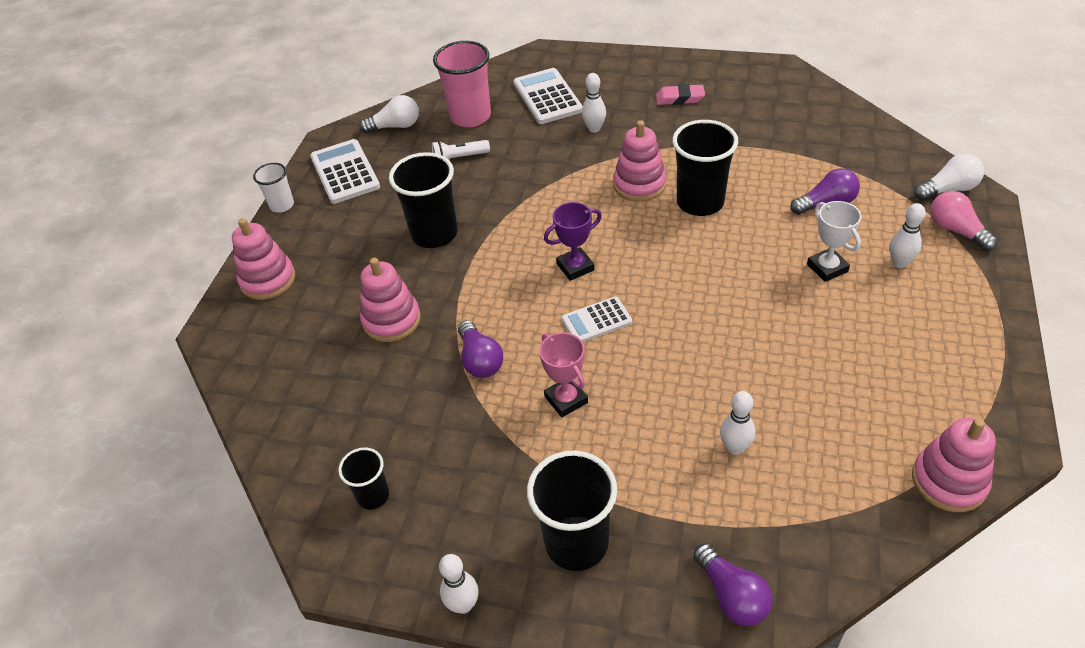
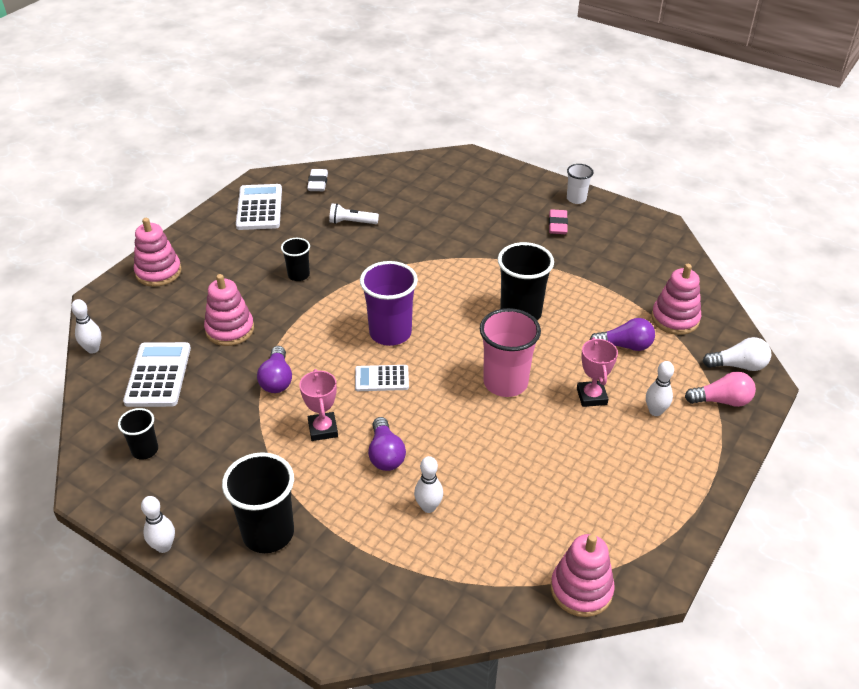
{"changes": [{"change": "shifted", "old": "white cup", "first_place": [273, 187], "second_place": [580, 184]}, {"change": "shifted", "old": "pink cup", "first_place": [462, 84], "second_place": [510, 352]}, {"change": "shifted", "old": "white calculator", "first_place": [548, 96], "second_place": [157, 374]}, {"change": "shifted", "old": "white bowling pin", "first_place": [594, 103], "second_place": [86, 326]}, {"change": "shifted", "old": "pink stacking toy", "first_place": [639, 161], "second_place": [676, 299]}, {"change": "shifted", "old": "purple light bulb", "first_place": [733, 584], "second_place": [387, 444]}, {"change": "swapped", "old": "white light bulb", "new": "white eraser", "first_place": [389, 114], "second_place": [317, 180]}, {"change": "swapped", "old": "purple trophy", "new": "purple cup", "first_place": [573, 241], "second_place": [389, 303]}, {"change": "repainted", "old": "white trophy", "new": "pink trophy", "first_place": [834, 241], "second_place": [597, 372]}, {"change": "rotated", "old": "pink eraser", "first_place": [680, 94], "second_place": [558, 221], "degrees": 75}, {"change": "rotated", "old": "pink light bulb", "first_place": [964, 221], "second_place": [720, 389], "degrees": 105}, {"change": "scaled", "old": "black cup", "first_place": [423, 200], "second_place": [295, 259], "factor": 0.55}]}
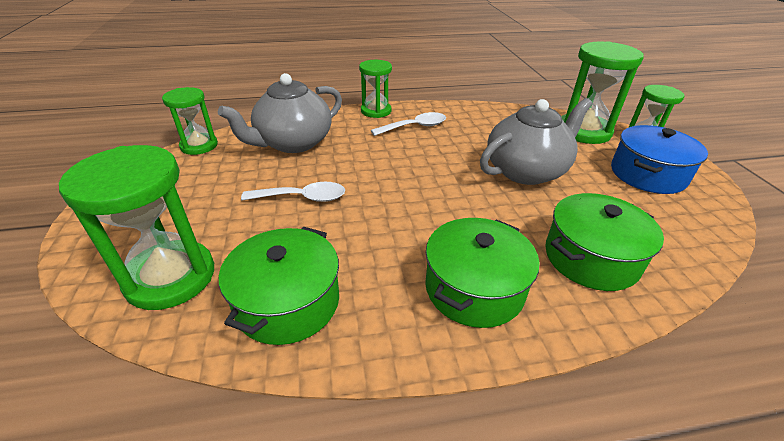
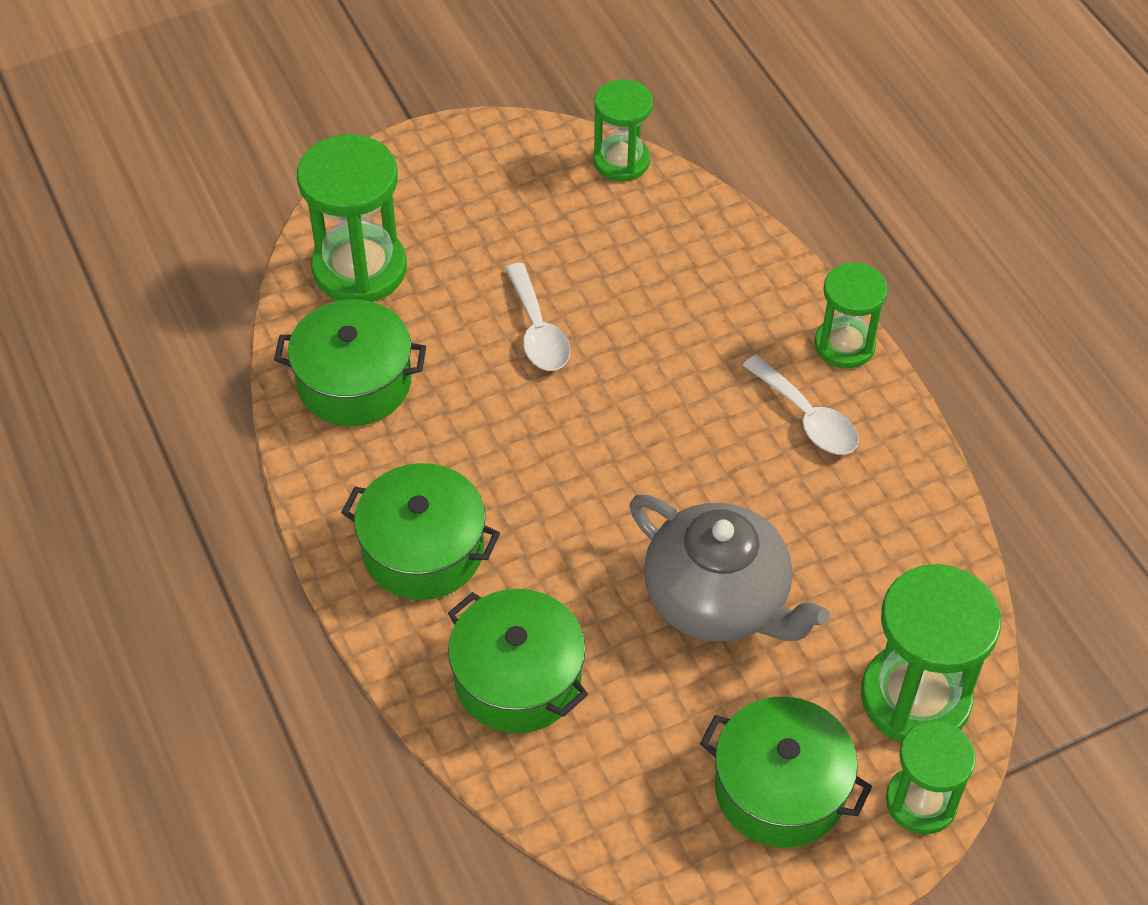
{"changes": [{"change": "gone", "old": "grey teapot", "first_place": [280, 113]}, {"change": "repainted", "old": "blue pot", "new": "green pot", "first_place": [659, 159], "second_place": [786, 772]}]}
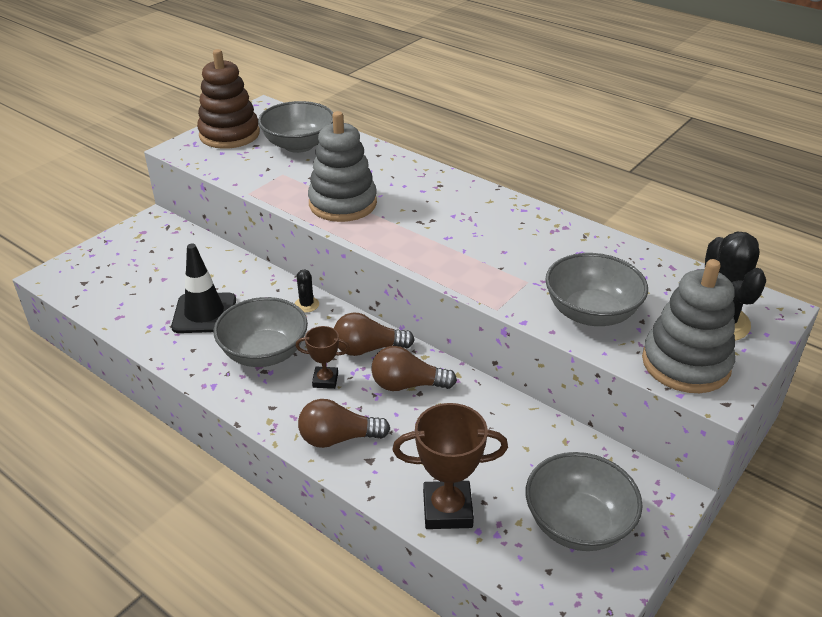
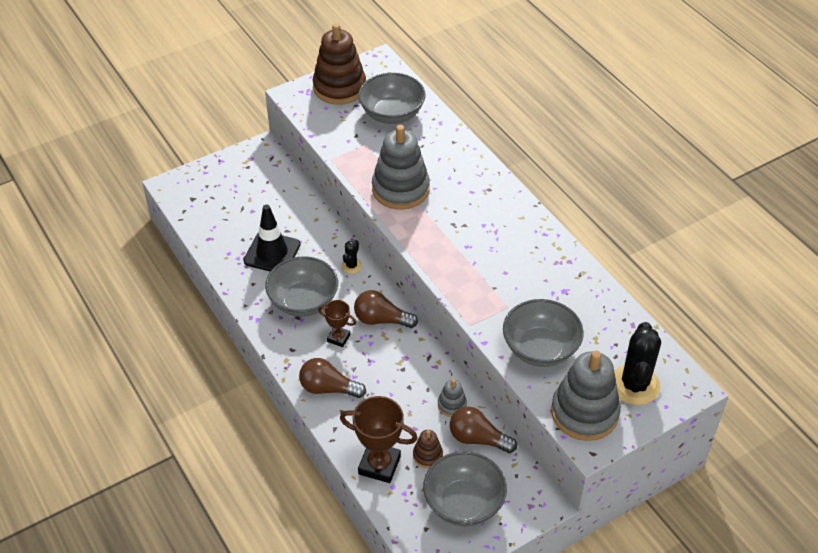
{"changes": [{"change": "new", "new": "brown stacking toy", "second_place": [428, 449]}, {"change": "new", "new": "grey stacking toy", "second_place": [452, 398]}, {"change": "shifted", "old": "brown light bulb", "first_place": [414, 368], "second_place": [483, 430]}]}
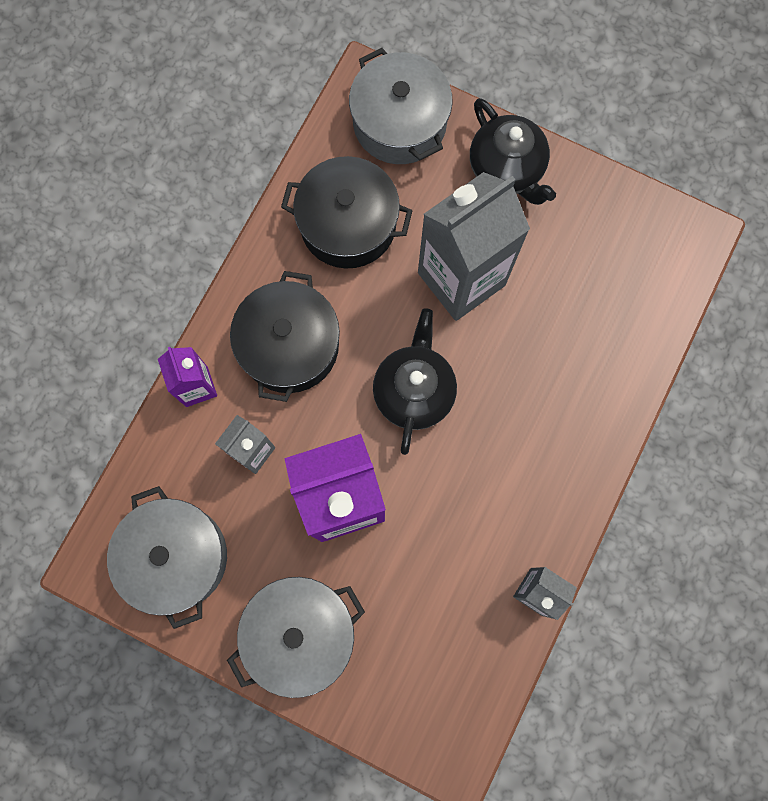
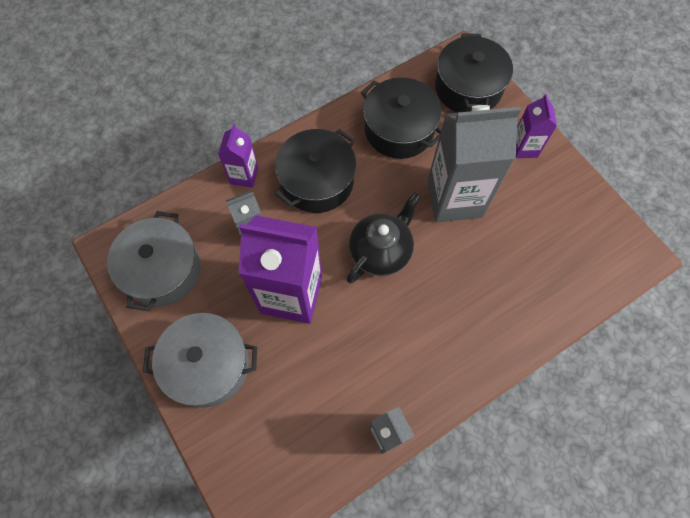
{"changes": [{"change": "swapped", "old": "black teapot", "new": "purple carton", "first_place": [513, 151], "second_place": [536, 126]}, {"change": "repainted", "old": "grey pot", "new": "black pot", "first_place": [401, 106], "second_place": [474, 73]}]}
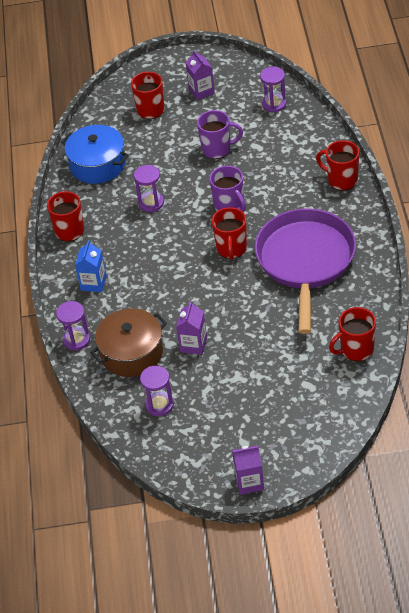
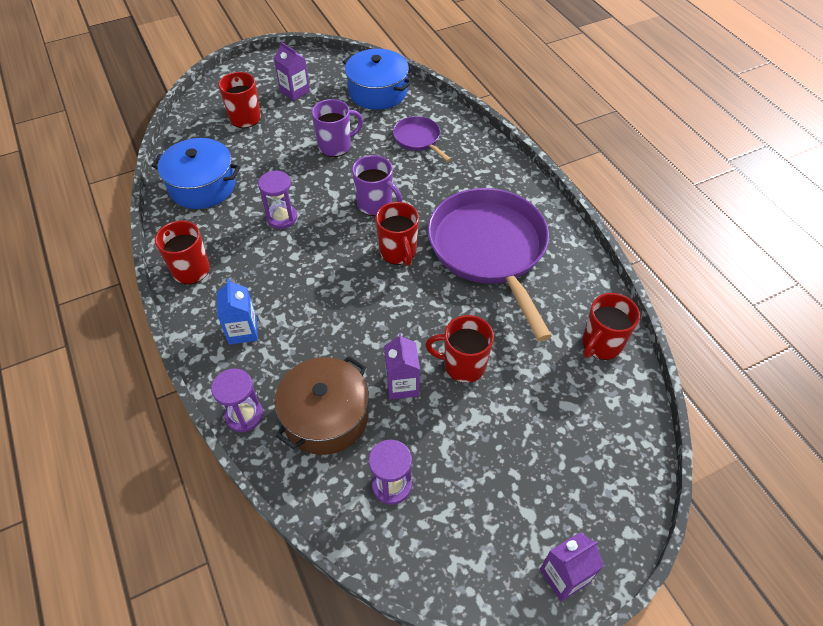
{"changes": [{"change": "new", "new": "purple pan", "second_place": [422, 139]}, {"change": "shifted", "old": "red mug", "first_place": [337, 165], "second_place": [459, 349]}, {"change": "swapped", "old": "purple hourglass", "new": "blue pot", "first_place": [273, 90], "second_place": [377, 79]}]}
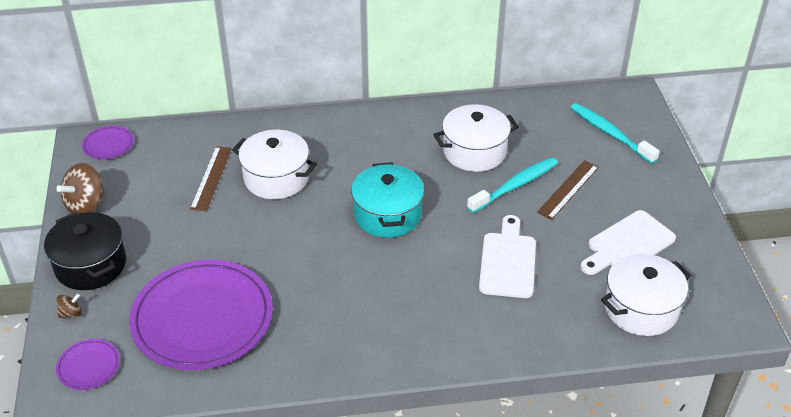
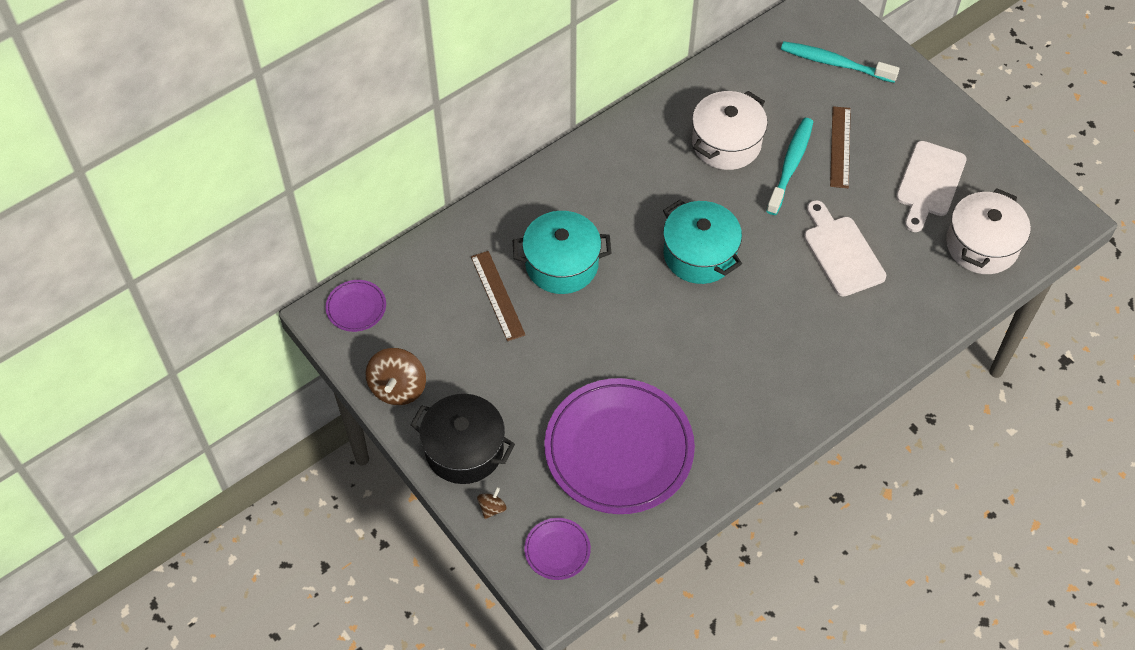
{"changes": [{"change": "repainted", "old": "white pot", "new": "turquoise pot", "first_place": [274, 164], "second_place": [562, 252]}]}
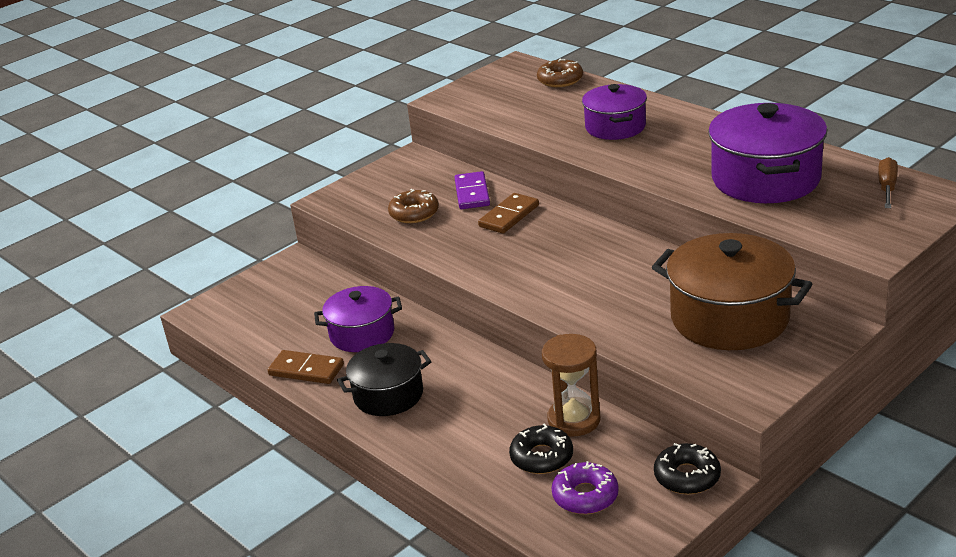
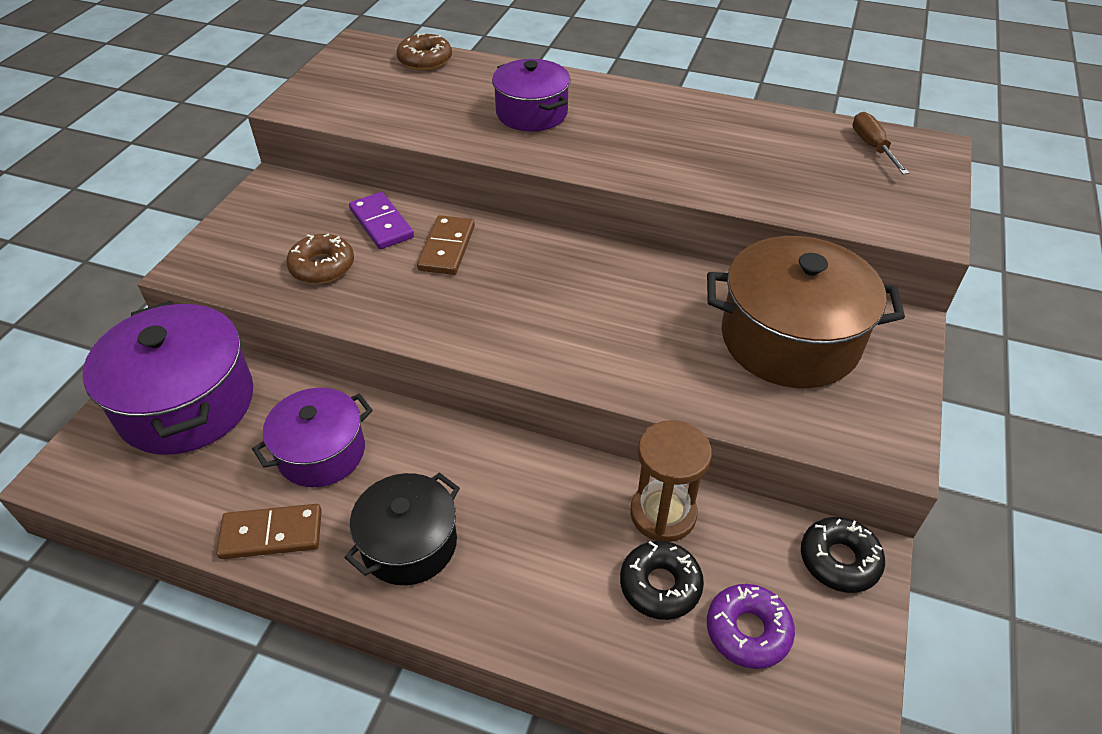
{"changes": [{"change": "shifted", "old": "purple pot", "first_place": [767, 153], "second_place": [168, 378]}]}
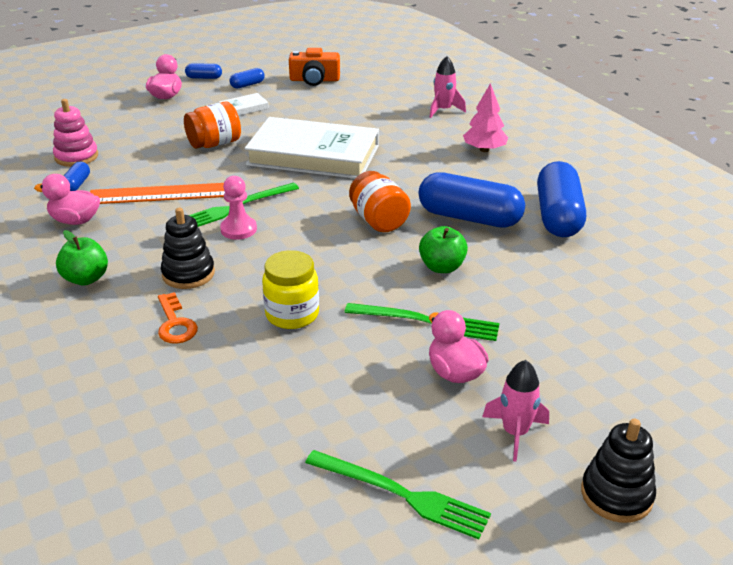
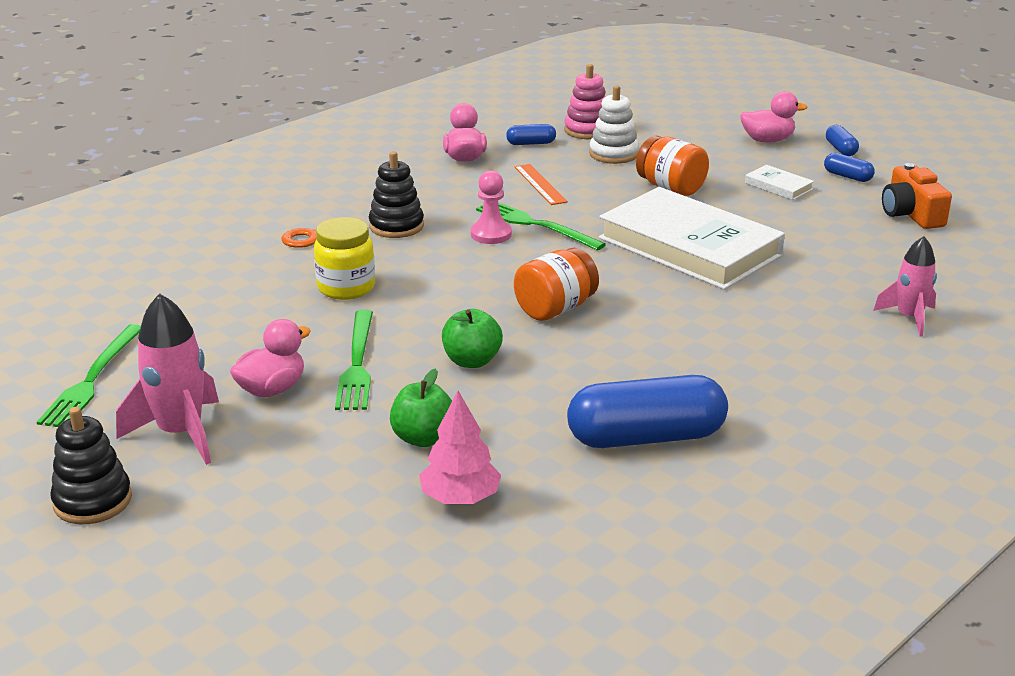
{"changes": [{"change": "gone", "old": "blue capsule", "first_place": [472, 200]}, {"change": "new", "new": "white stacking toy", "second_place": [614, 124]}, {"change": "shifted", "old": "green apple", "first_place": [82, 257], "second_place": [421, 408]}, {"change": "shifted", "old": "pink tree", "first_place": [485, 117], "second_place": [460, 447]}, {"change": "rotated", "old": "white book", "first_place": [311, 148], "second_place": [692, 238], "degrees": -45}, {"change": "scaled", "old": "orange ruler", "first_place": [157, 193], "second_place": [541, 184], "factor": 0.59}, {"change": "scaled", "old": "pink rocket", "first_place": [515, 411], "second_place": [167, 379], "factor": 1.53}]}
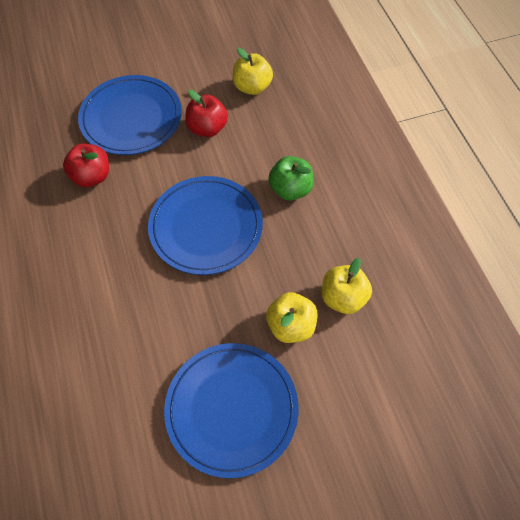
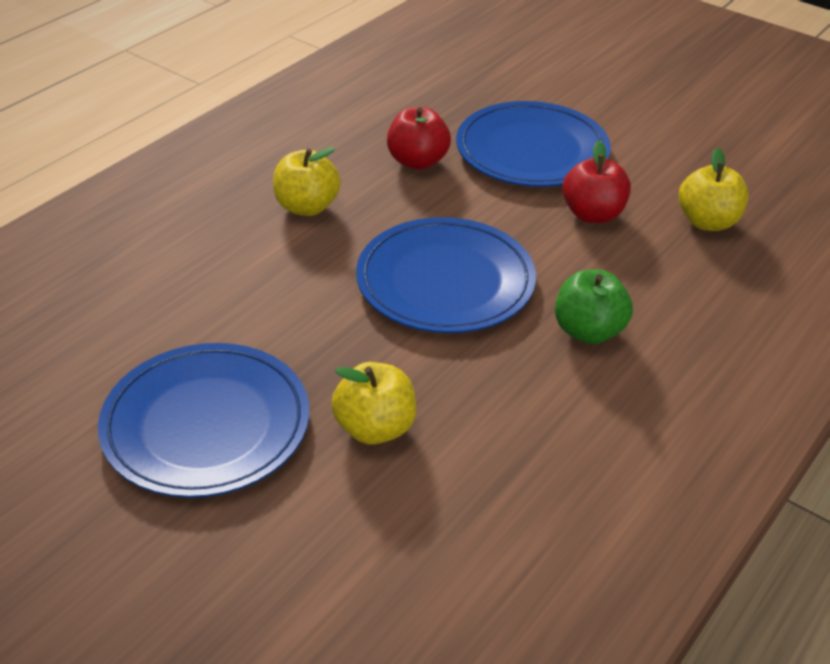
{"changes": [{"change": "shifted", "old": "yellow apple", "first_place": [347, 286], "second_place": [307, 181]}]}
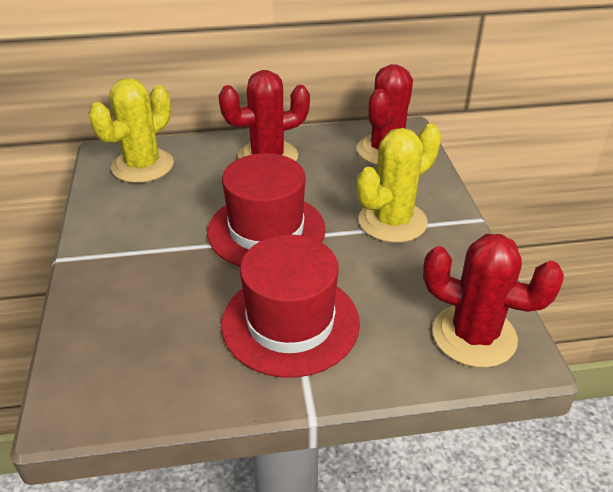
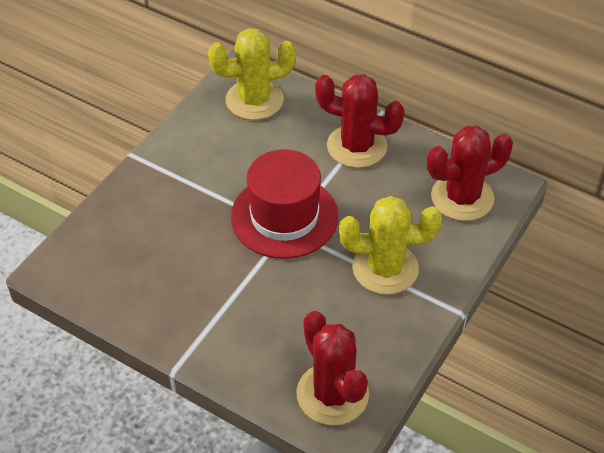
{"changes": [{"change": "gone", "old": "red hat", "first_place": [290, 306]}]}
